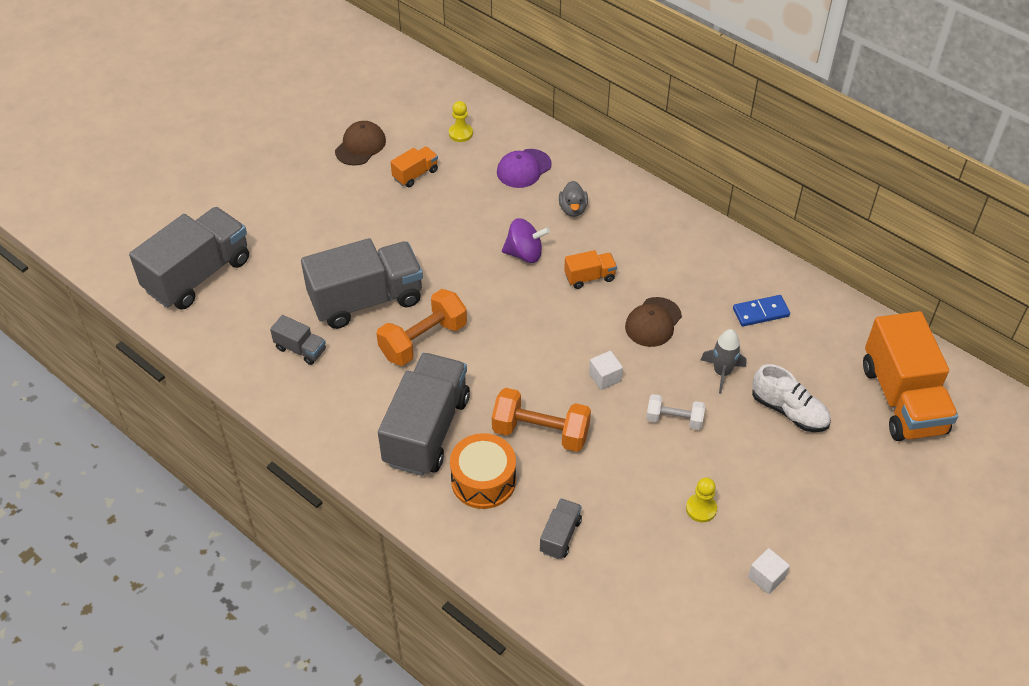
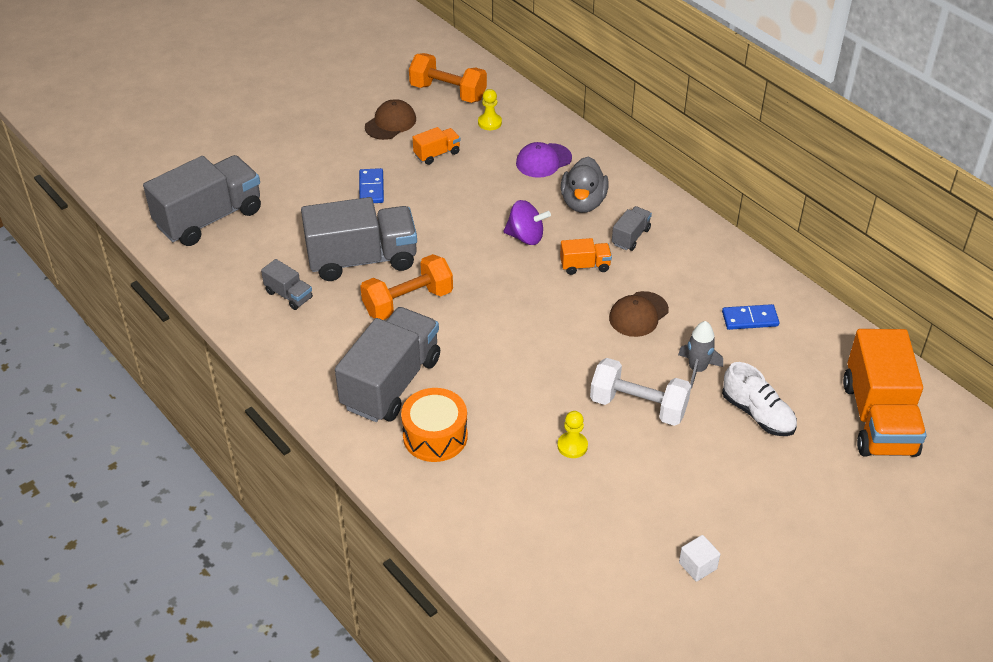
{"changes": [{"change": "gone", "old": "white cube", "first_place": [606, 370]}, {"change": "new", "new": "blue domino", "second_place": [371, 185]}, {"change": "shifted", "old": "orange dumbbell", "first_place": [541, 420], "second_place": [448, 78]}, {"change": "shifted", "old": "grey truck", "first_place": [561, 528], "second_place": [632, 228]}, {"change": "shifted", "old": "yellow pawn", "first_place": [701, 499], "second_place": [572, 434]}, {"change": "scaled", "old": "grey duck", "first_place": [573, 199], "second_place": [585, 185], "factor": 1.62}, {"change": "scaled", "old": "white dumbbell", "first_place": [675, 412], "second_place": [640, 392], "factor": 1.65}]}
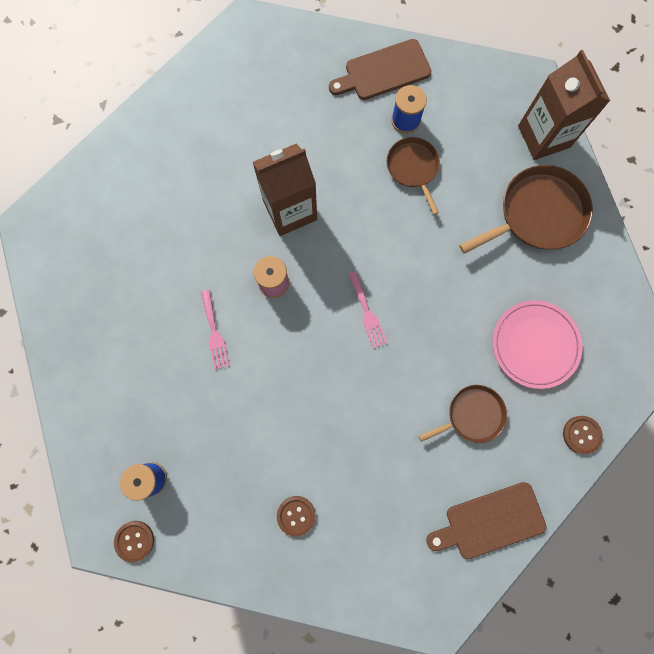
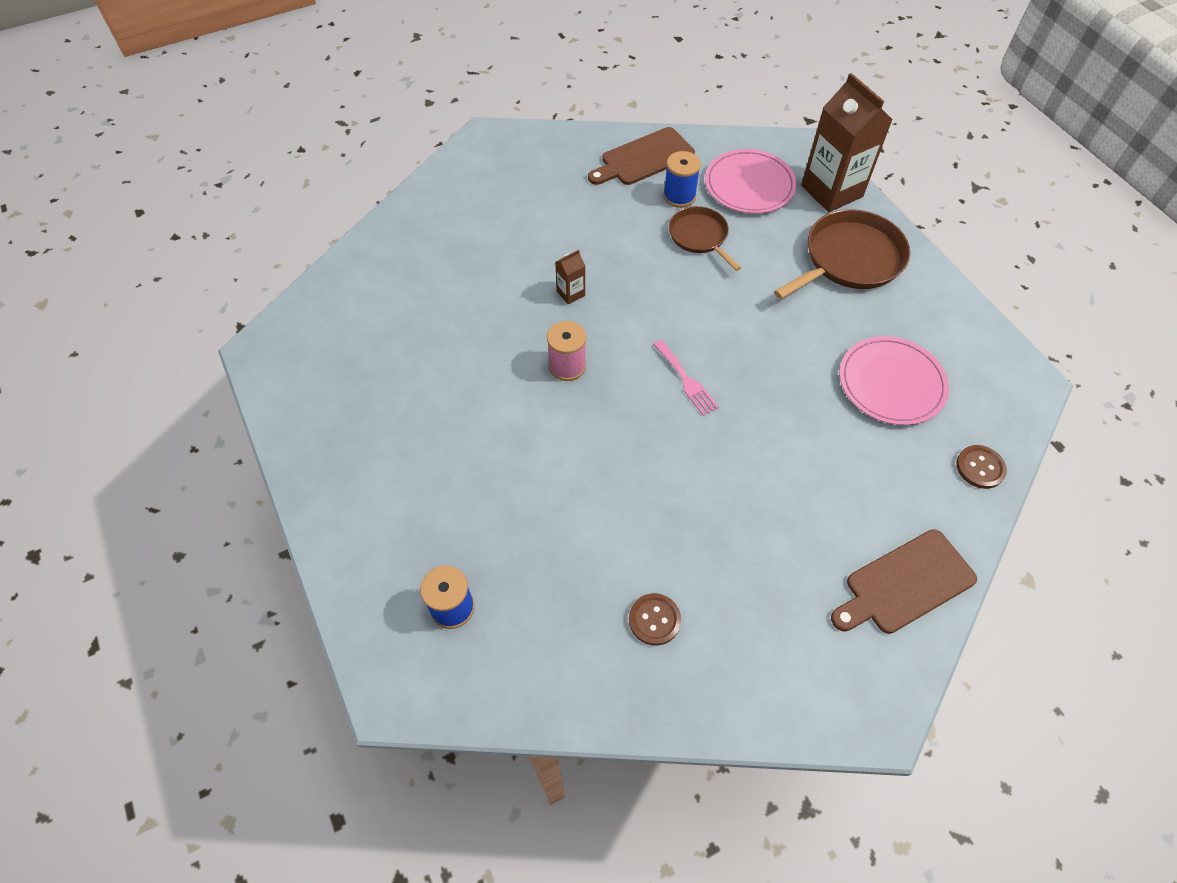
{"changes": [{"change": "gone", "old": "brown button", "first_place": [134, 541]}, {"change": "gone", "old": "pink fork", "first_place": [215, 330]}, {"change": "gone", "old": "brown pan", "first_place": [463, 414]}, {"change": "new", "new": "pink plate", "second_place": [751, 181]}, {"change": "scaled", "old": "brown carton", "first_place": [285, 190], "second_place": [570, 277], "factor": 0.43}]}
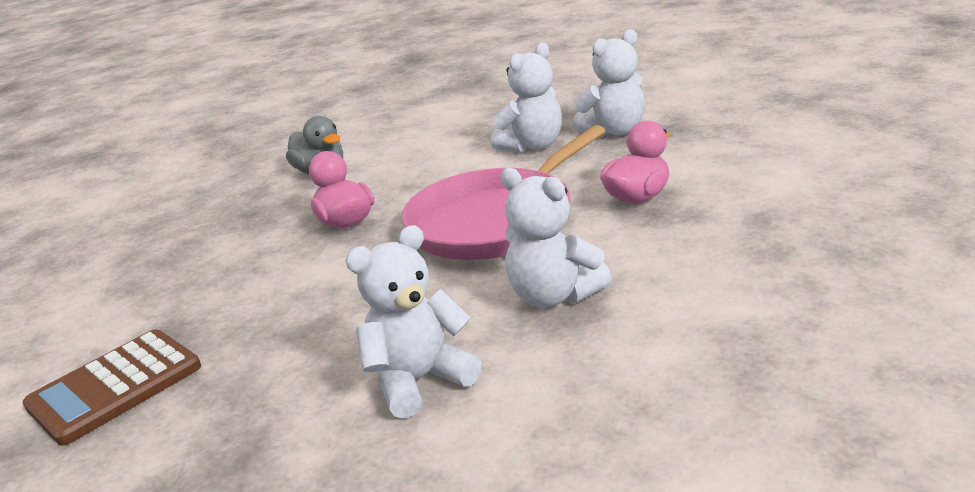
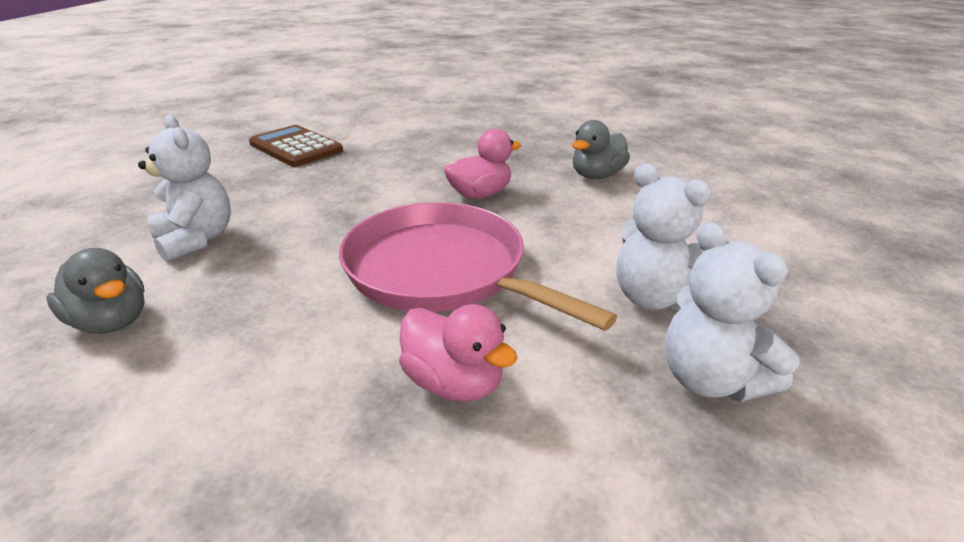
{"changes": [{"change": "gone", "old": "white teddy bear", "first_place": [556, 237]}, {"change": "new", "new": "grey duck", "second_place": [95, 291]}]}
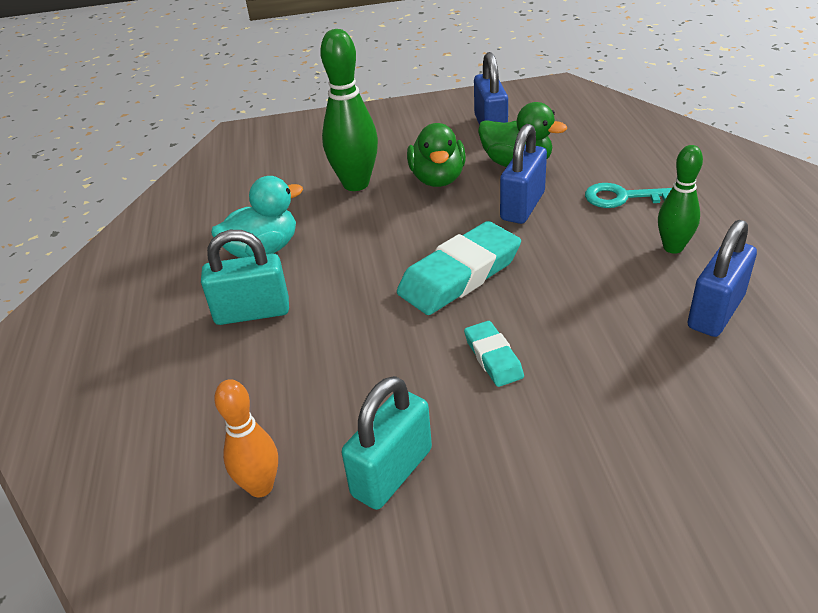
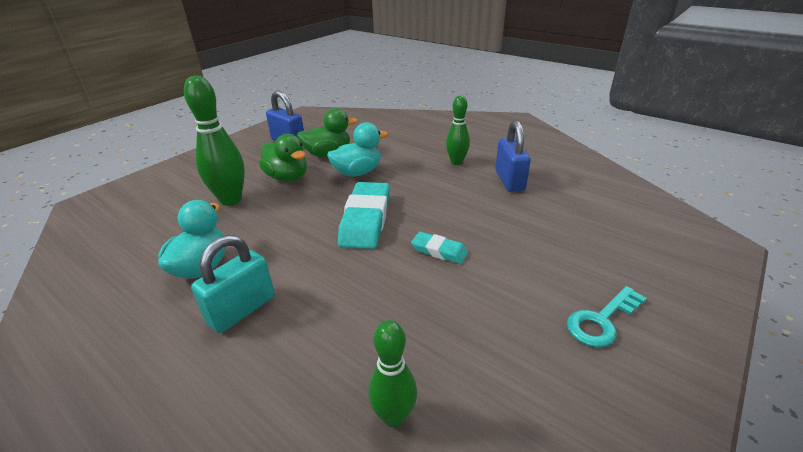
{"changes": [{"change": "gone", "old": "turquoise padlock", "first_place": [387, 443]}, {"change": "shifted", "old": "turquoise key", "first_place": [628, 195], "second_place": [607, 316]}, {"change": "swapped", "old": "blue padlock", "new": "turquoise duck", "first_place": [523, 174], "second_place": [357, 149]}, {"change": "repainted", "old": "orange bowling pin", "new": "green bowling pin", "first_place": [246, 438], "second_place": [392, 374]}]}
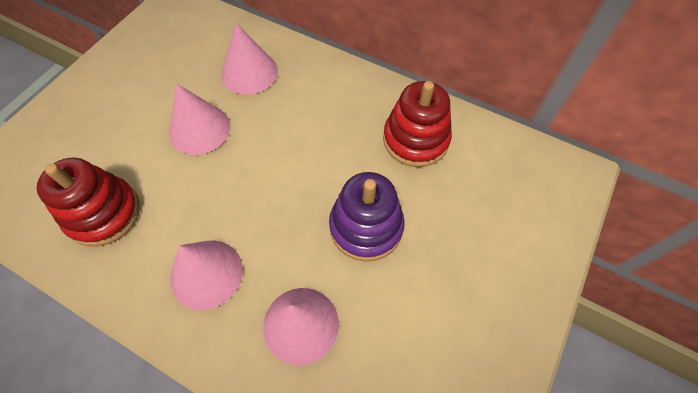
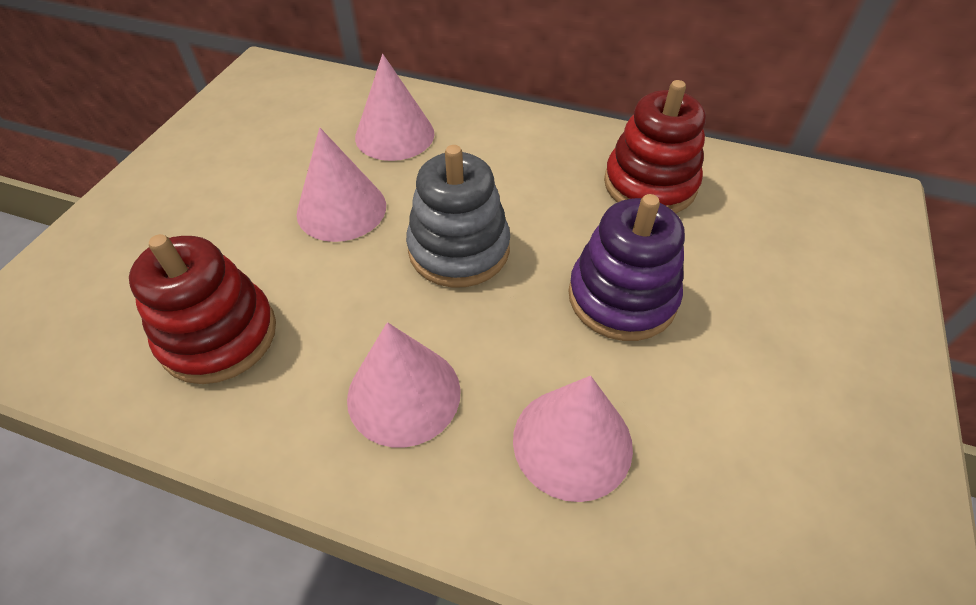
{"changes": [{"change": "new", "new": "grey stacking toy", "second_place": [458, 216]}]}
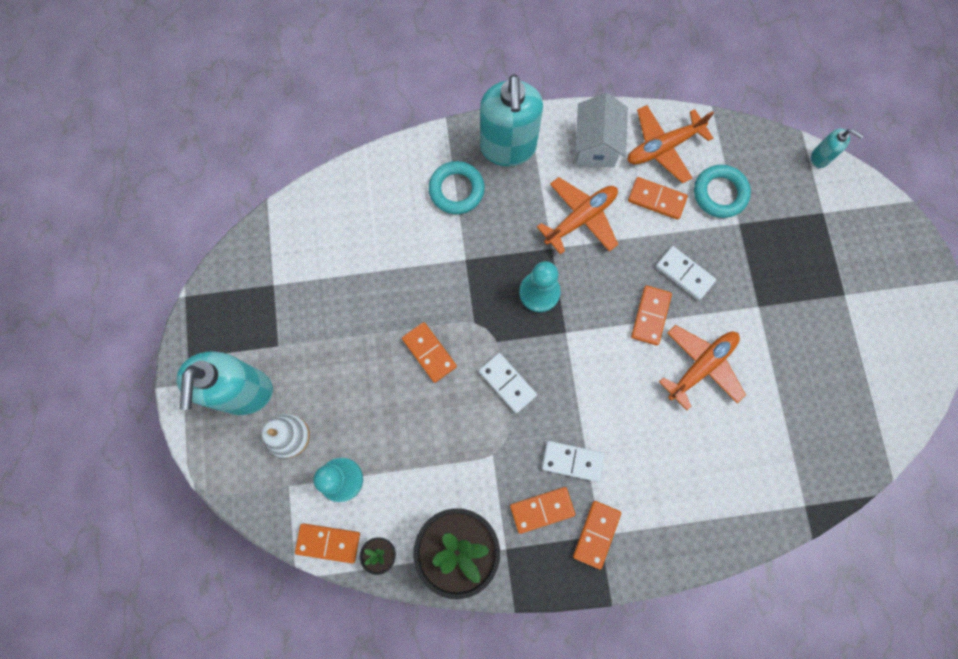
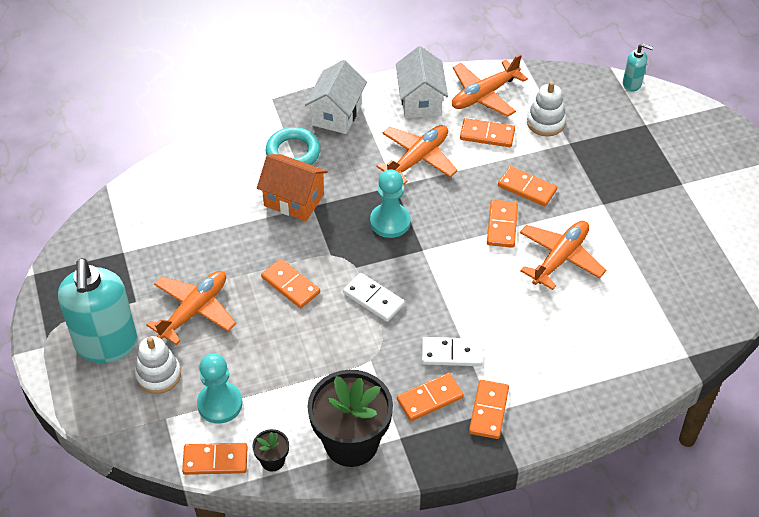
{"changes": [{"change": "new", "new": "orange plane", "second_place": [191, 308]}, {"change": "new", "new": "orange house", "second_place": [292, 187]}, {"change": "swapped", "old": "turquoise soap dispenser", "new": "white house", "first_place": [511, 120], "second_place": [336, 97]}, {"change": "swapped", "old": "turquoise ring", "new": "white stacking toy", "first_place": [722, 191], "second_place": [546, 108]}, {"change": "repainted", "old": "white domino", "new": "orange domino", "first_place": [686, 273], "second_place": [527, 186]}]}
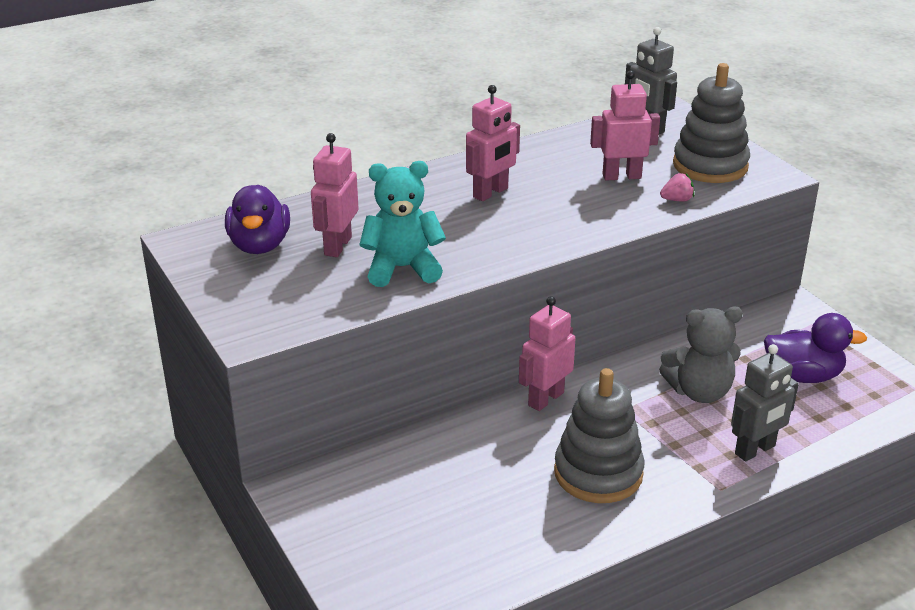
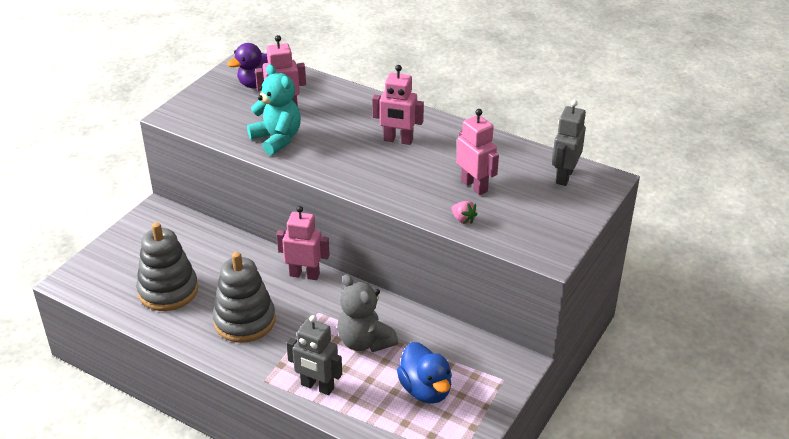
{"changes": [{"change": "shifted", "old": "grey stacking toy", "first_place": [711, 123], "second_place": [167, 266]}, {"change": "repainted", "old": "purple duck", "new": "blue duck", "first_place": [815, 348], "second_place": [424, 373]}]}
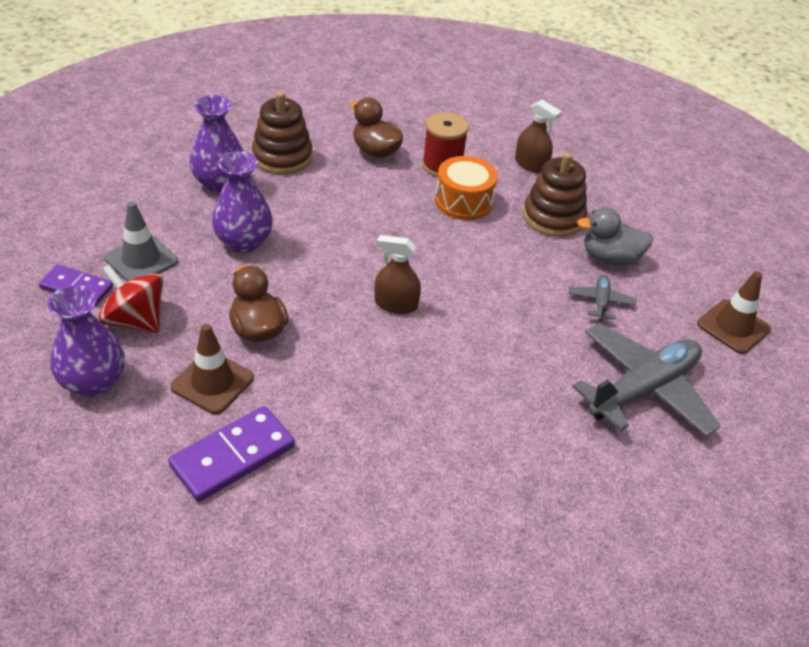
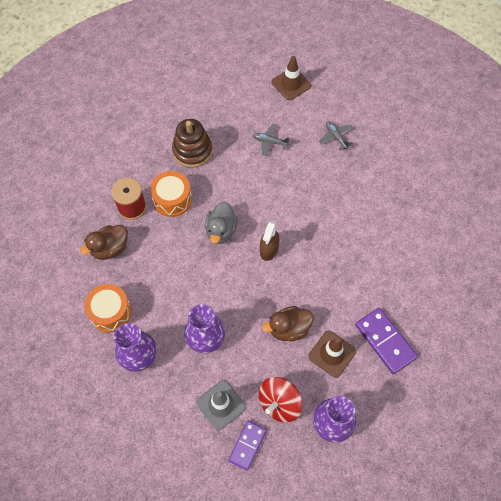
{"changes": [{"change": "gone", "old": "brown spray bottle", "first_place": [538, 136]}, {"change": "shifted", "old": "grey duck", "first_place": [615, 236], "second_place": [221, 223]}, {"change": "swapped", "old": "brown stacking toy", "new": "orange drum", "first_place": [282, 133], "second_place": [108, 308]}, {"change": "scaled", "old": "grey plane", "first_place": [646, 380], "second_place": [336, 136], "factor": 0.45}]}
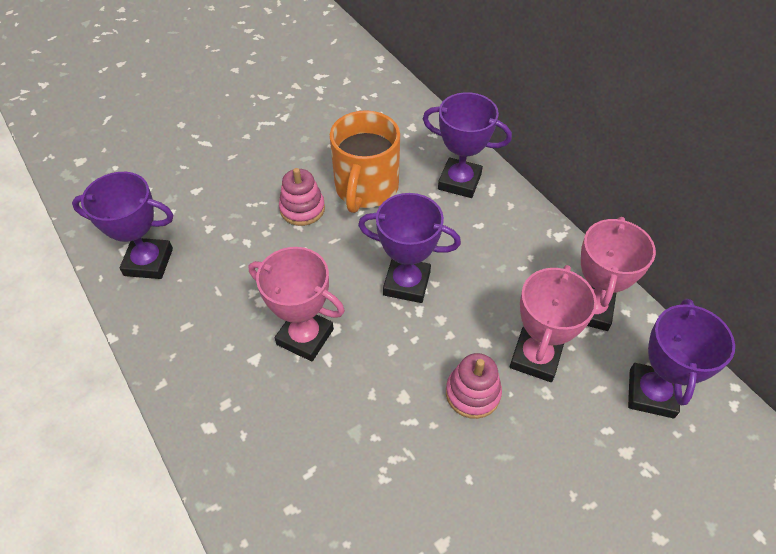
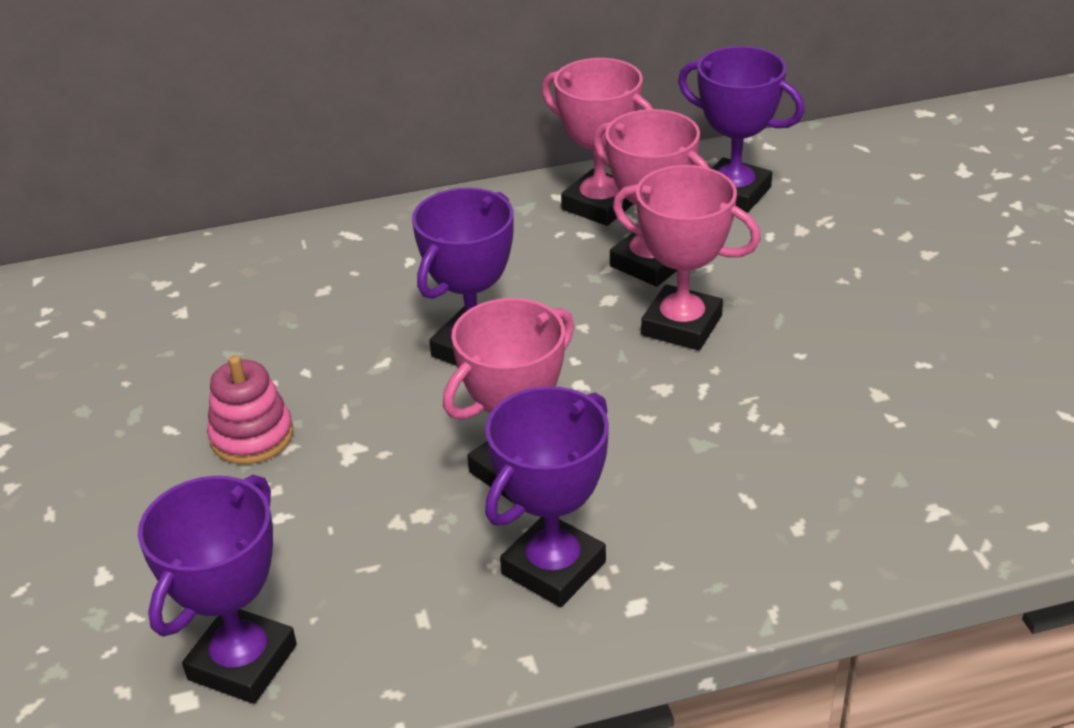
{"changes": [{"change": "gone", "old": "orange mug", "first_place": [365, 161]}, {"change": "shifted", "old": "purple trophy", "first_place": [467, 145], "second_place": [547, 496]}, {"change": "swapped", "old": "pink stacking toy", "new": "pink trophy", "first_place": [474, 386], "second_place": [687, 257]}]}
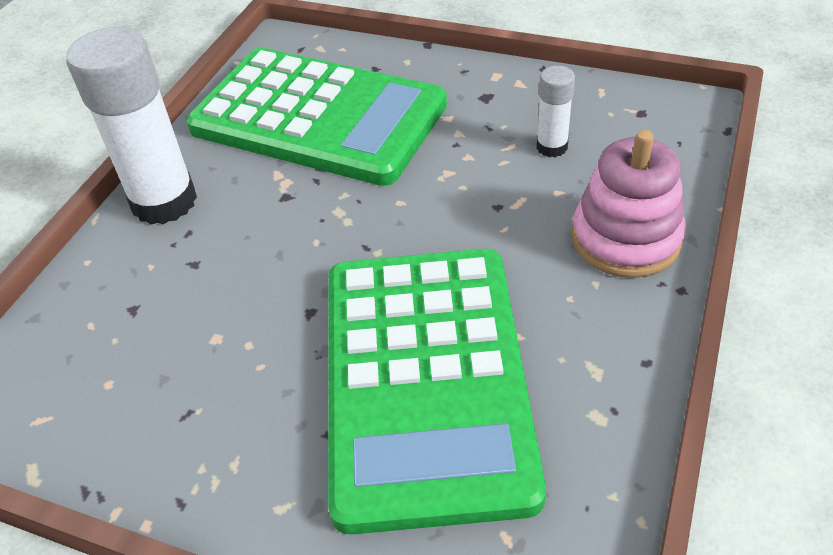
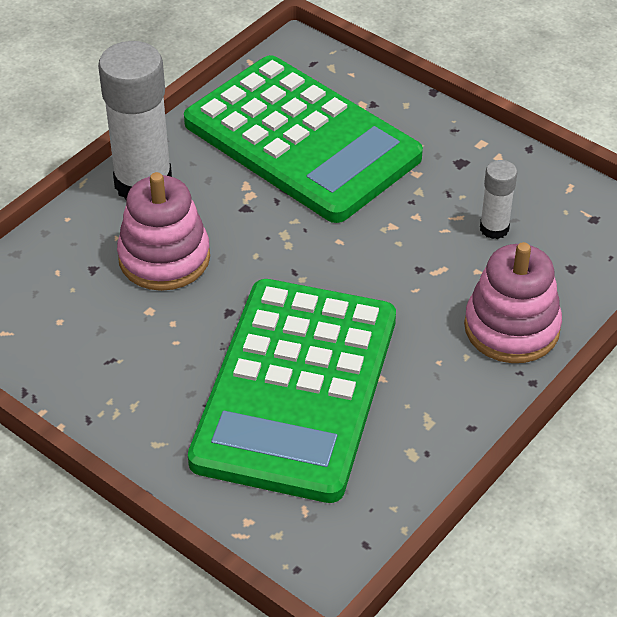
{"changes": [{"change": "new", "new": "pink stacking toy", "second_place": [163, 231]}]}
